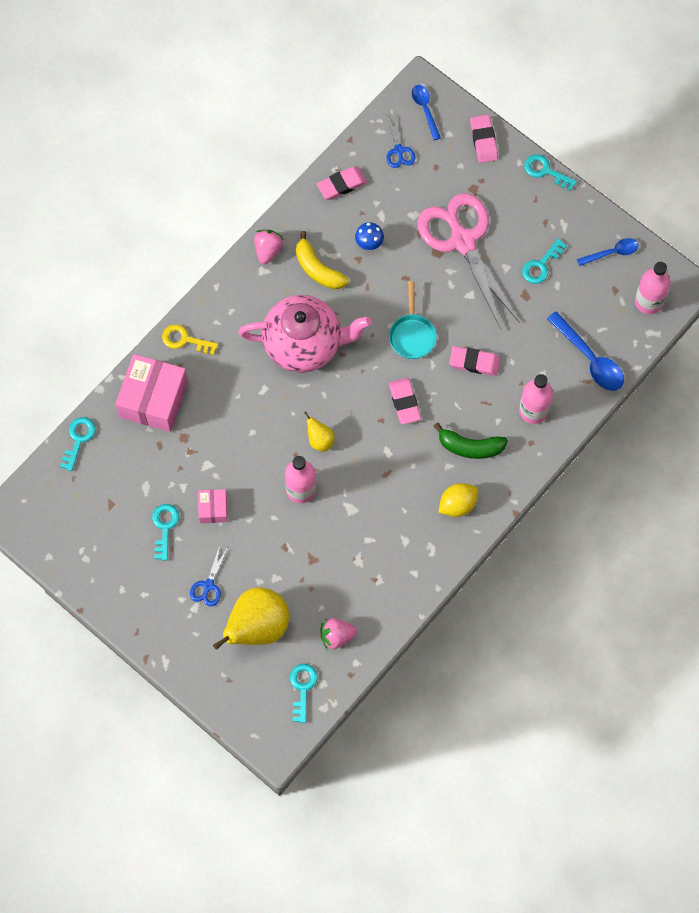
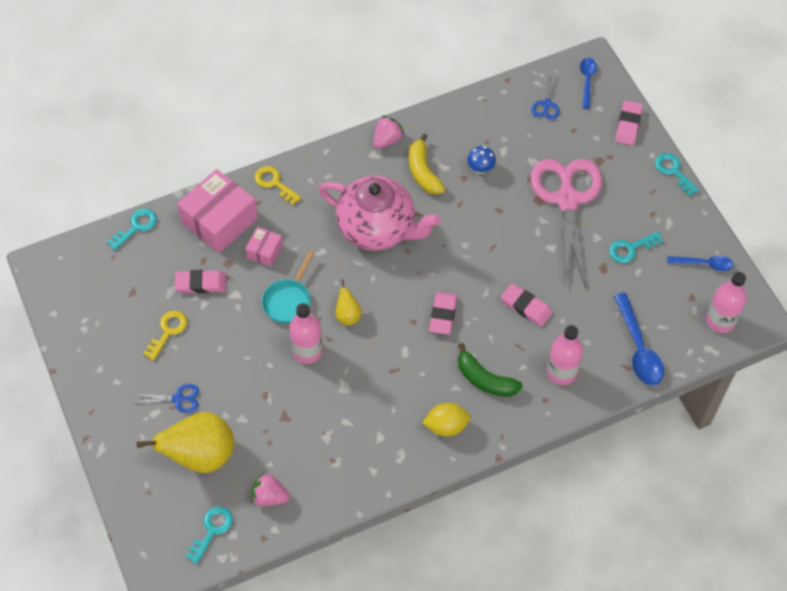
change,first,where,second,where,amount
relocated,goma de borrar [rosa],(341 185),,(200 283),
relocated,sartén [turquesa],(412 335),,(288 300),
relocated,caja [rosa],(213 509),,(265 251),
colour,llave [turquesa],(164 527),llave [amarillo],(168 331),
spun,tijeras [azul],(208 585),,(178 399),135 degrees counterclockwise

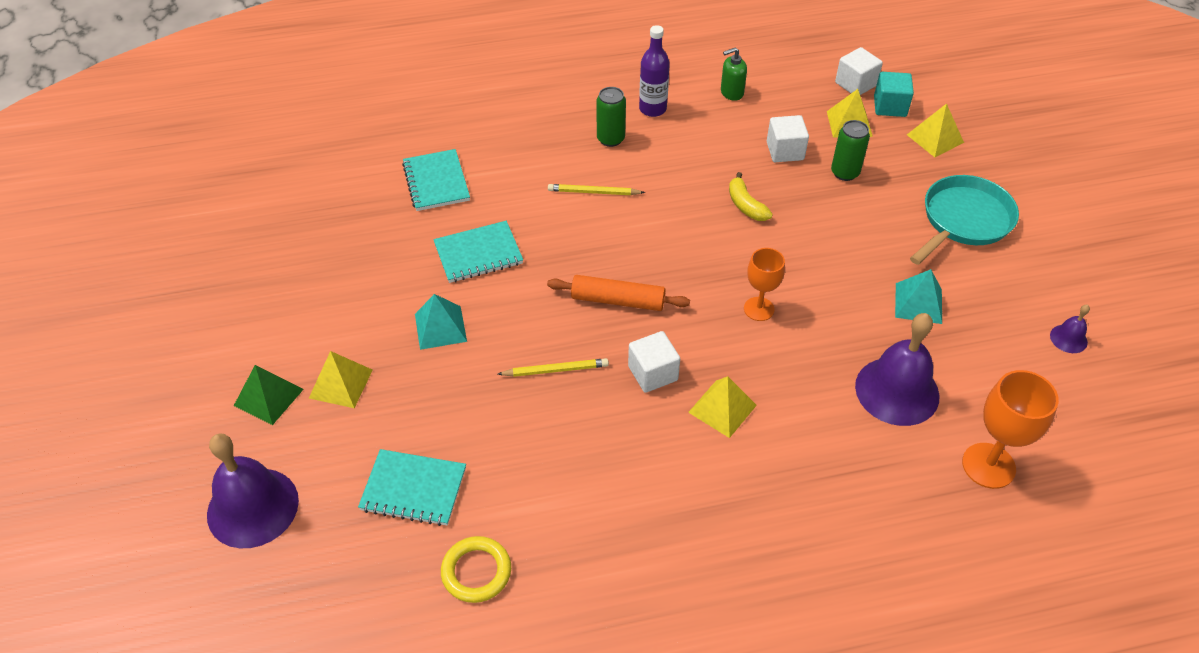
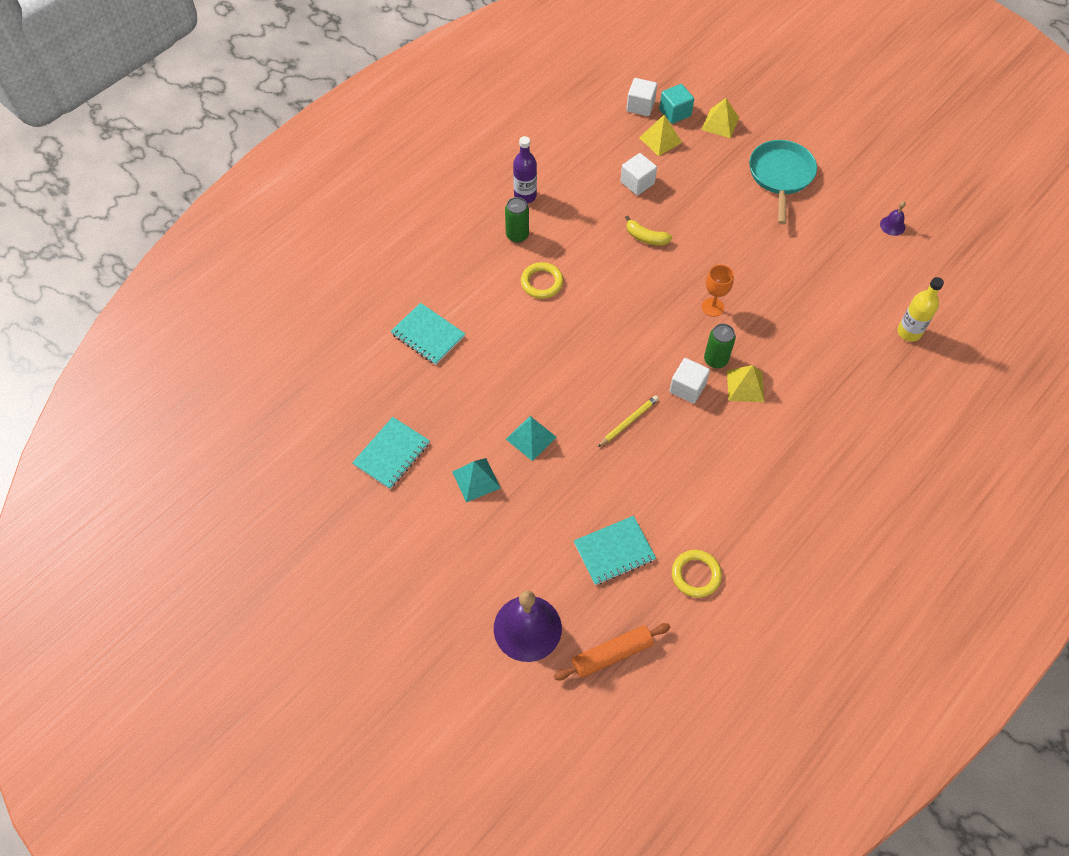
change,first,where,second,where,amount
missing,dispensador de jabón [verde],(731 92),,,
relocated,lata [verde],(845 173),,(715 360),
exchanged,lápiz [amarillo],(593 192),anillo [amarillo],(542 282),
relocated,cuaderno [turquesa],(478 254),,(392 454),
relocated,pirámide [turquesa],(918 303),,(476 480),
relocated,rodillo [naranja],(617 300),,(612 654),
missing,campana [morado],(897 391),,,
missing,pirámide [amarillo],(340 384),,,
missing,pirámide [verde],(268 397),,,
exchanged,copa [naranja],(988 465),botella [amarillo],(909 332),

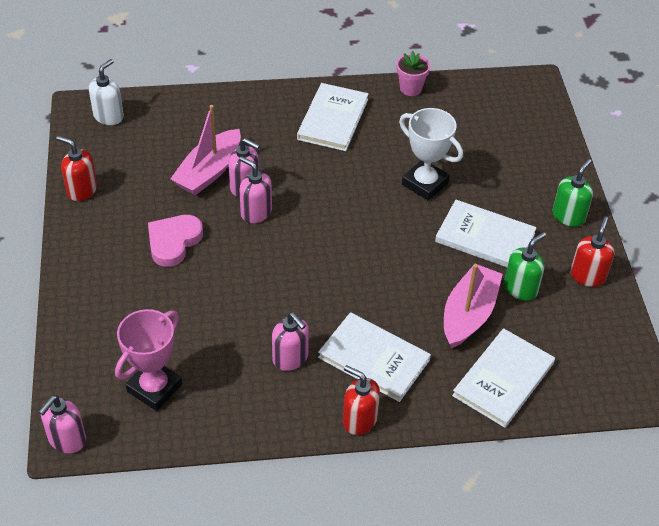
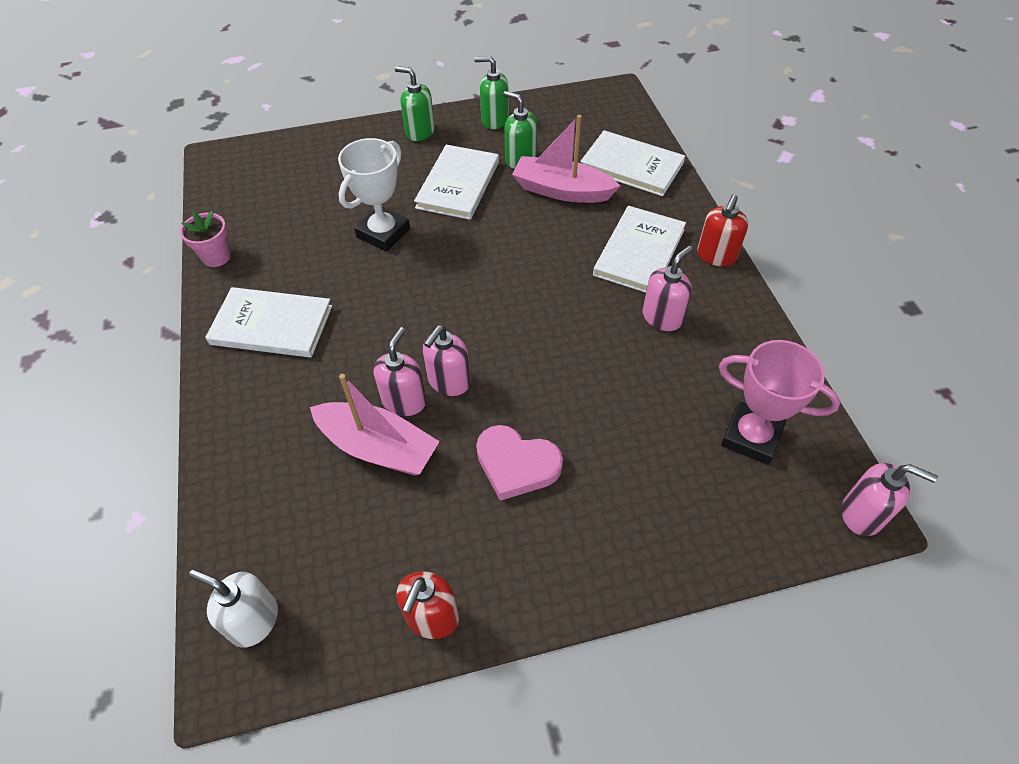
change,first,where,second,where,amount
colour,dispensador de jabón [rojo],(587 276),dispensador de jabón [verde],(494 120),

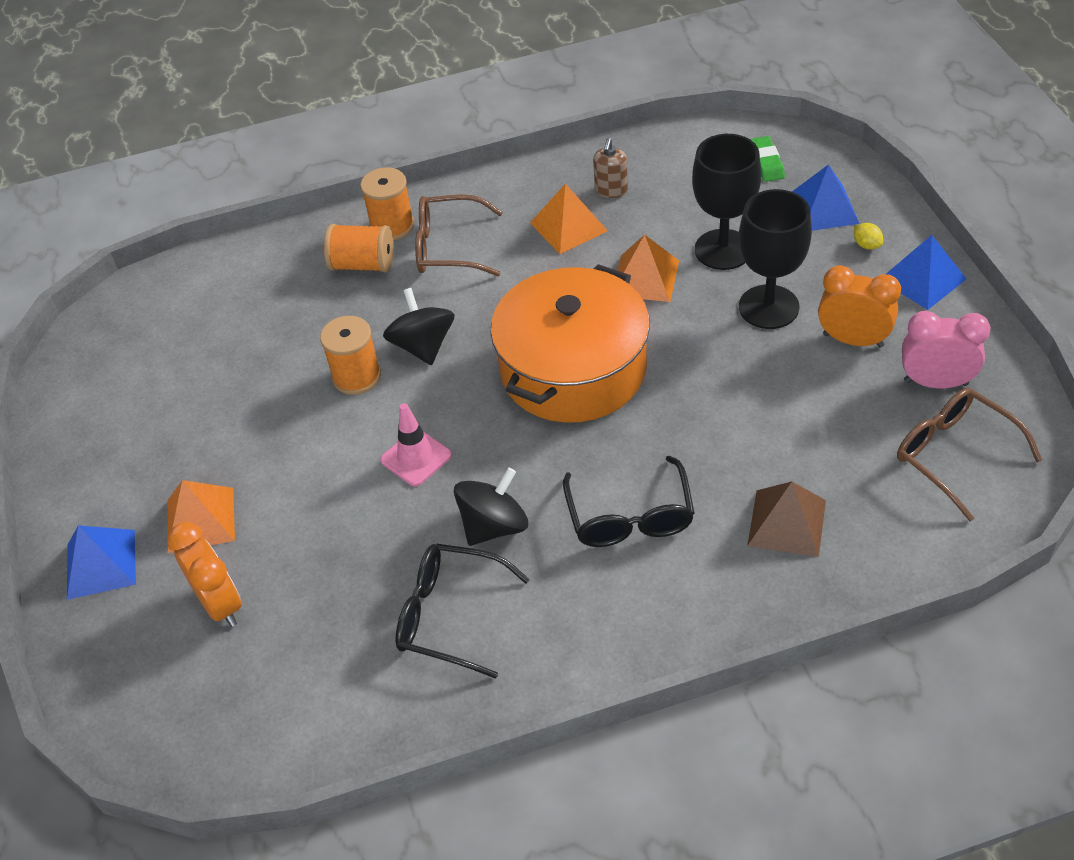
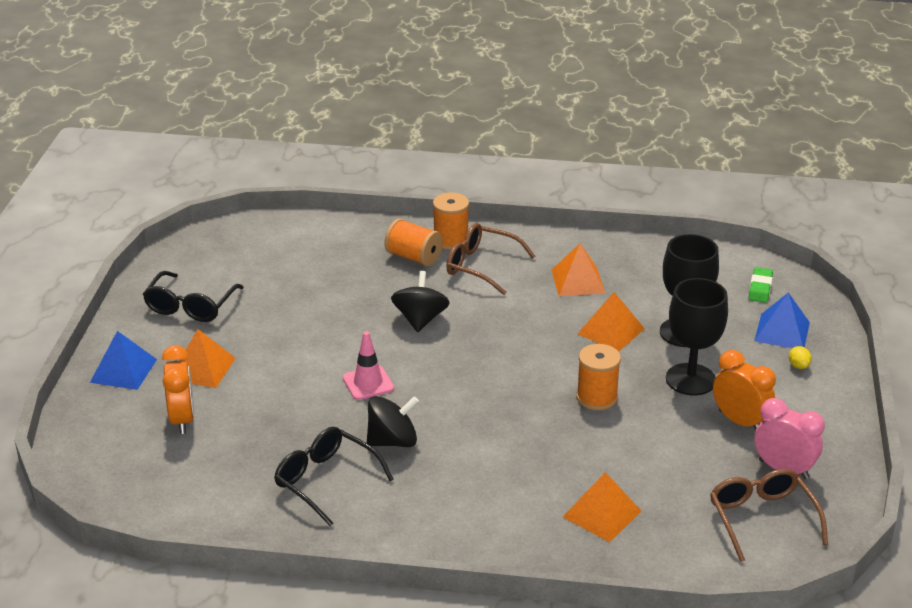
change,first,where,second,where,amount
missing,dispensador de jabón [marrón],(611 190),,,
missing,pirámide [azul],(922 279),,,
missing,olla [naranja],(573 369),,,
relocated,carrete [naranja],(356 376),,(596 397),
relocated,gafas [negro],(630 516),,(191 306),
colour,pirámide [marrón],(787 523),pirámide [naranja],(602 514),

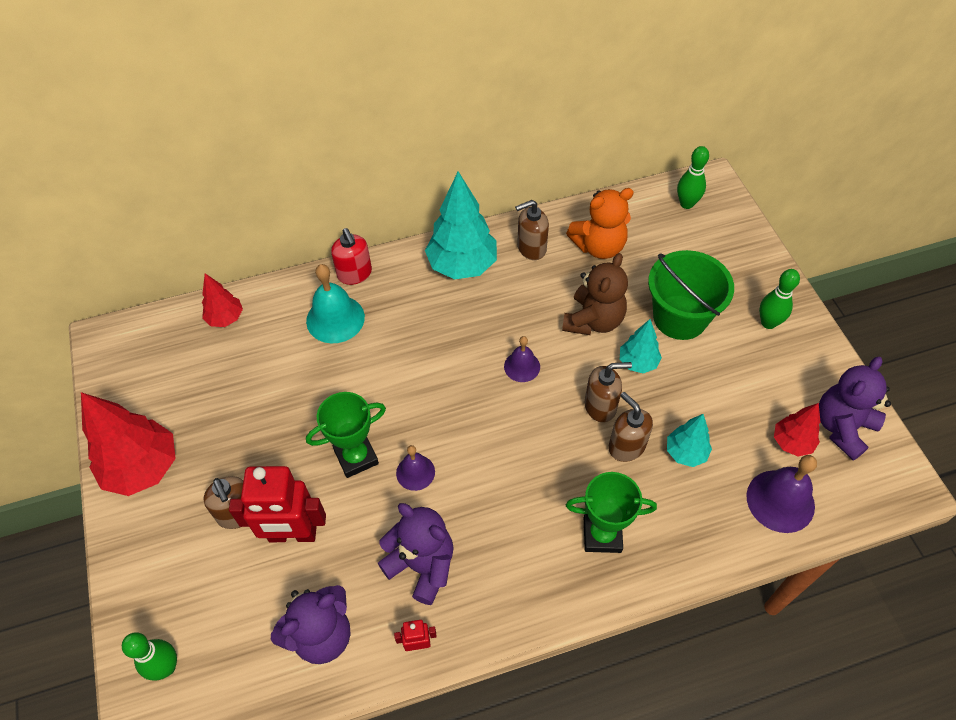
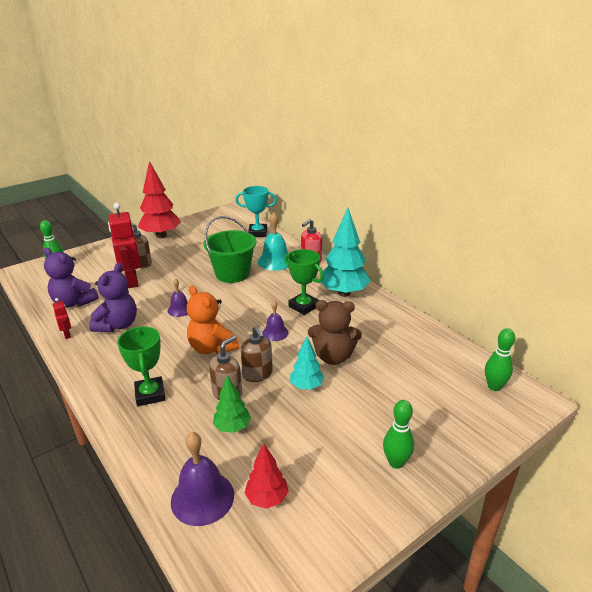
change,first,where,second,where,amount
relocated,osito [naranja],(599 246),,(212 348),
missing,dispensador de jabón [marrón],(531 248),,,
relocated,balde [verde],(680 317),,(232 274),
exchanged,árbol [rojo],(226 318),trofeo [turquesa],(257 233),
missing,osito [morado],(842 427),,,
relocated,trofeo [verde],(356 457),,(303 306),
colour,árbol [turquesa],(685 453),árbol [verde],(232 427),

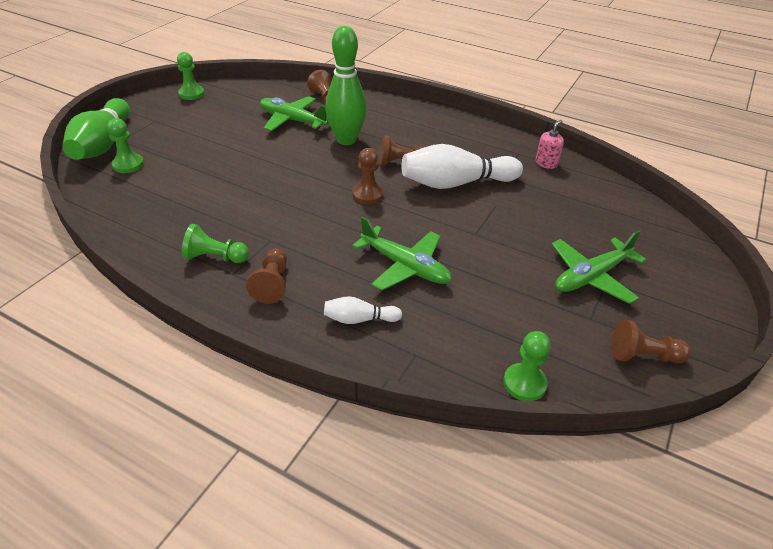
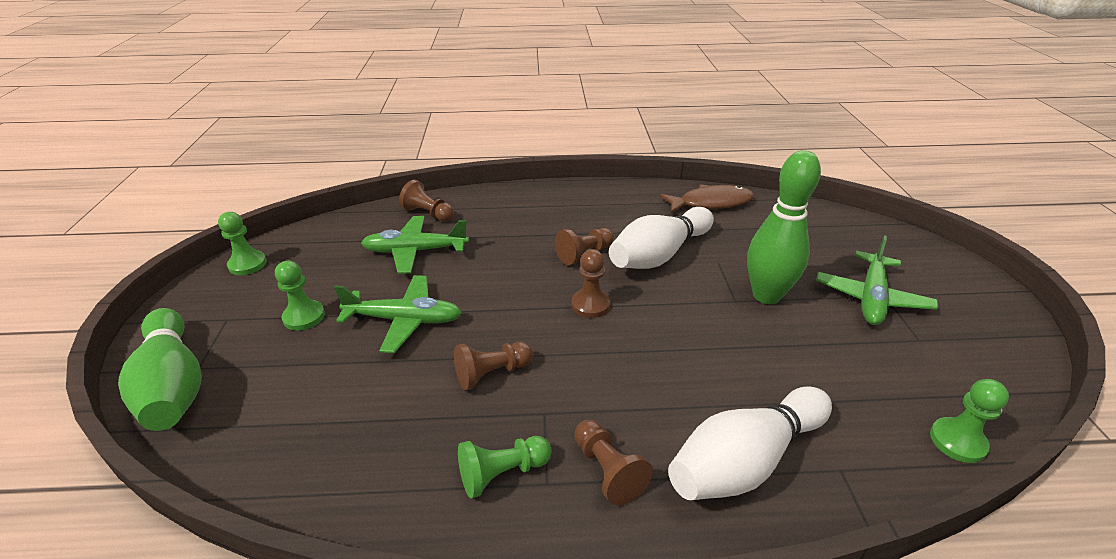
change,first,where,second,where,amount
relocated,bolo [verde],(346 140),,(766 295),
relocated,peón [verde],(128 165),,(304 317),
exchanged,dispensador de jabón [rosa],(546 163),pez [marrón],(711 203),
relocated,avión [verde],(405 266),,(405 320),
size,bolo [blanco],(359 319),,(745 460),x2.06
relocated,peón [marrón],(643 356),,(492 373),

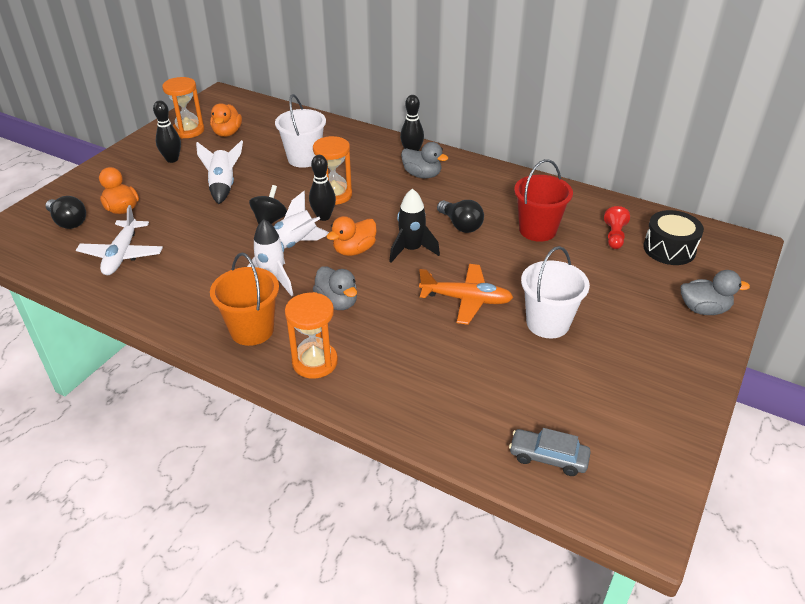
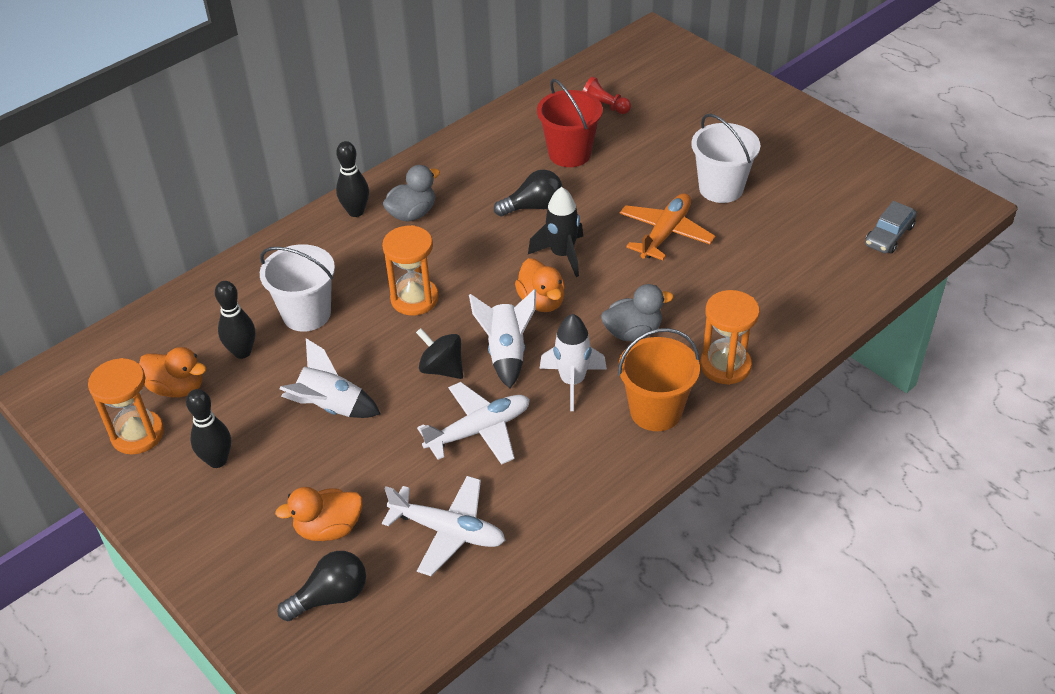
change,first,where,second,where,amount
relocated,bolo [negro],(323 217),,(242 352),
missing,tambor [negro],(669 249),,,
missing,pato [gris],(703 309),,,
appeared,,,avión [blanco],(479 430),

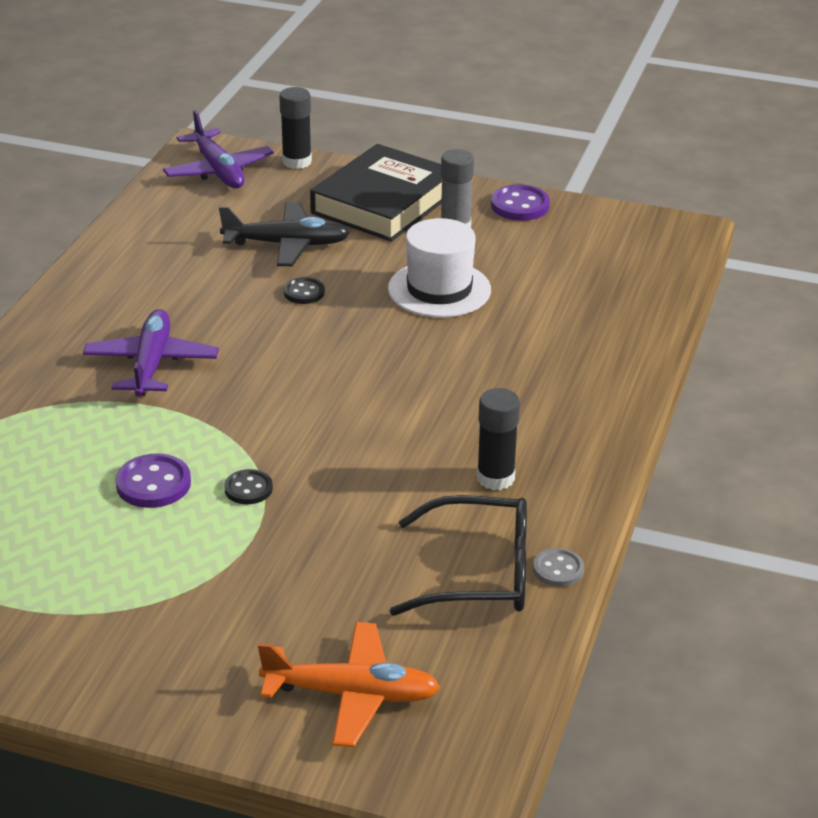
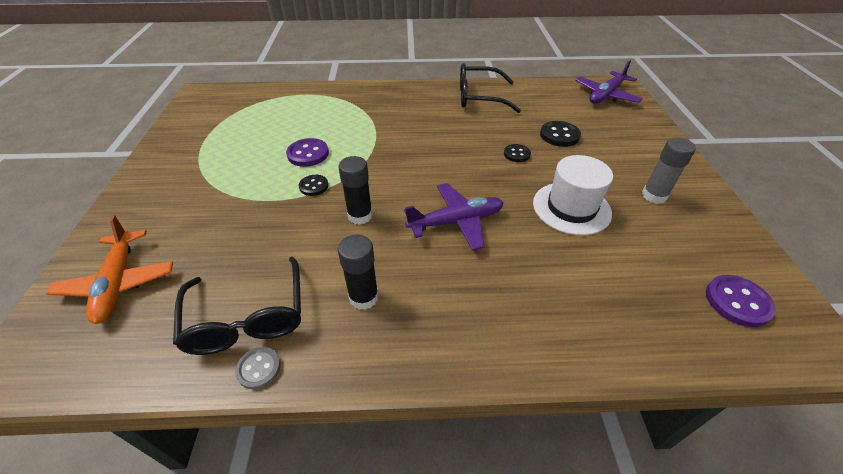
change,first,where,second,where,amount
relocated,barra de pegamento [negro],(297 162),,(360 215),
missing,libro [negro],(383 203),,,
relocated,botón [morado],(520 205),,(737 302),
exchanged,avión [negro],(287 244),botón [negro],(559 135),
relocated,avión [morado],(151 364),,(456 222),
appeared,,,gafas [negro],(479 97),

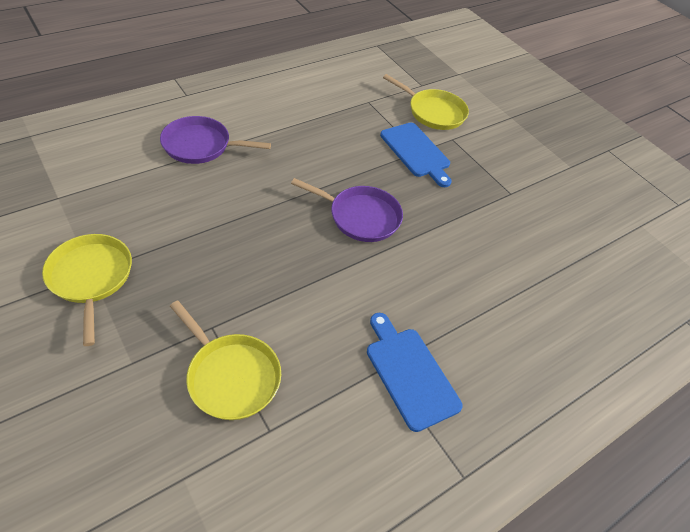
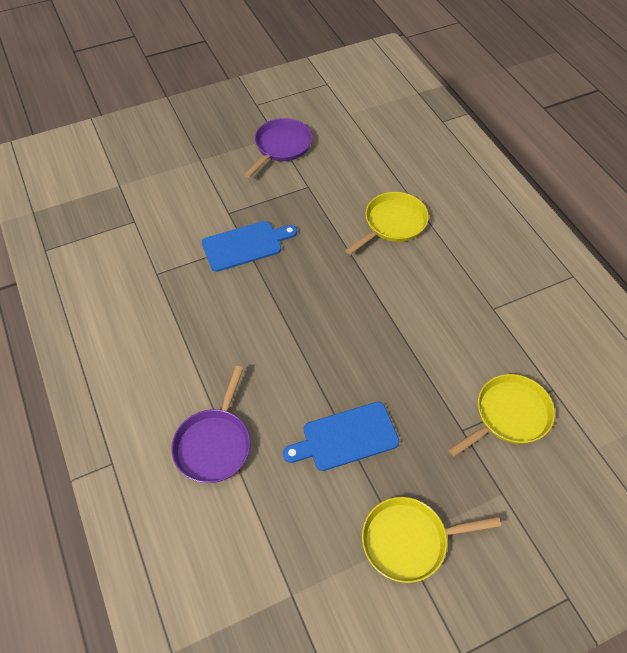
change,first,where,second,where,amount
relocated,sartén [amarillo],(434 112),,(393 223),
relocated,sartén [morado],(361 217),,(281 146),
relocated,tabla de cortar [azul],(409 373),,(346 437),

